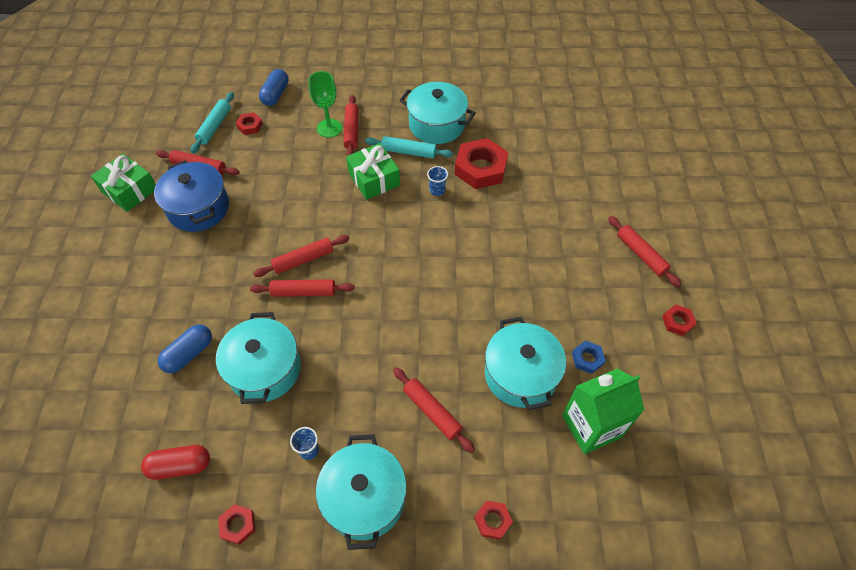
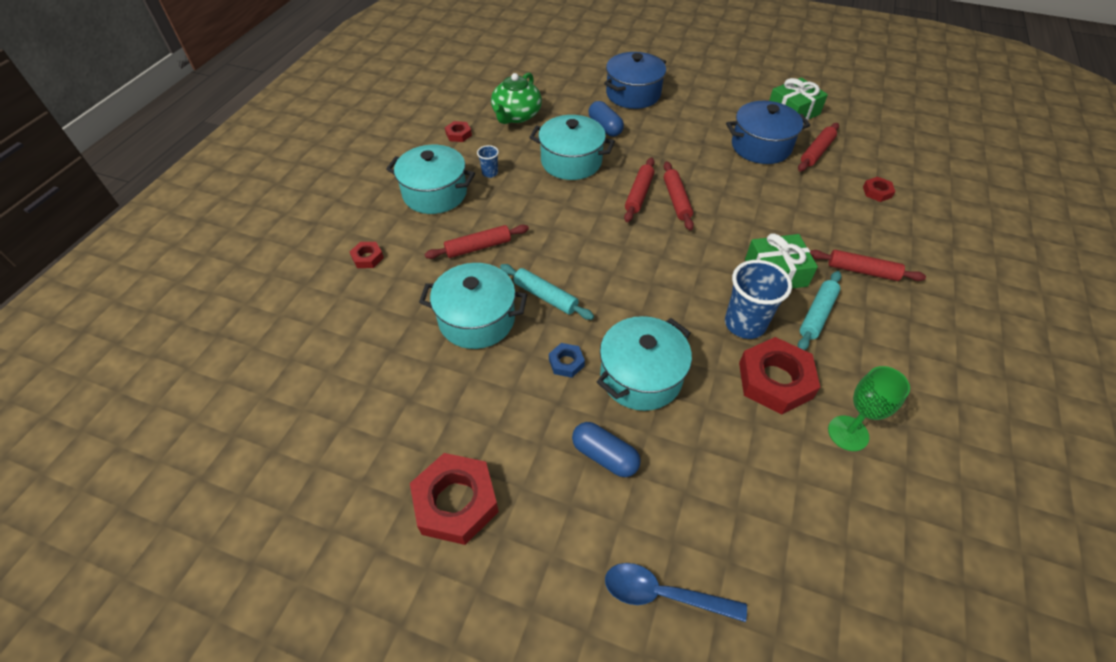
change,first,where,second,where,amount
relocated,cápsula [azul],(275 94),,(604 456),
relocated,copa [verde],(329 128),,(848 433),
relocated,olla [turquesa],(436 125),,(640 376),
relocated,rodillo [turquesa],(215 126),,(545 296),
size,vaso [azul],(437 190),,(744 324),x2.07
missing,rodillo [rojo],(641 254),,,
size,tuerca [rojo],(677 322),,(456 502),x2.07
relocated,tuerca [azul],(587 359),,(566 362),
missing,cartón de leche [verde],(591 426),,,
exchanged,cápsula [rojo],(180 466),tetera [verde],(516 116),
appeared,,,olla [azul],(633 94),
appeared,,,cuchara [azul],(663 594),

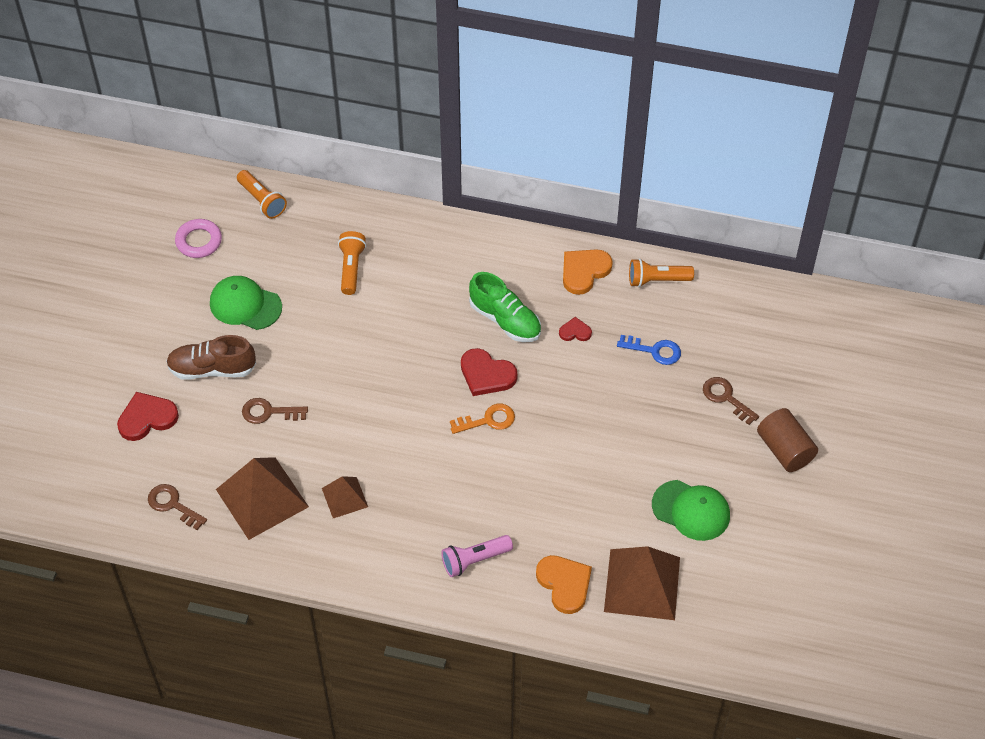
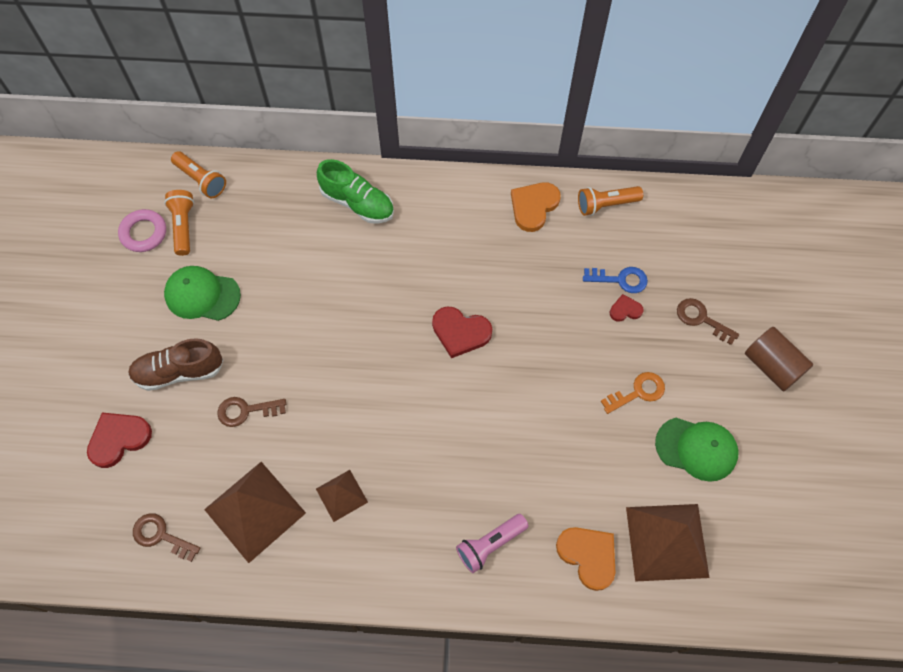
change,first,where,second,where,amount
relocated,lámpara de mano [naranja],(351 268),,(183 226),
relocated,zapato [verde],(505 320),,(357 203),
relocated,corazón [rojo],(575 332),,(625 310),
relocated,llave [naranja],(488 420),,(638 392),

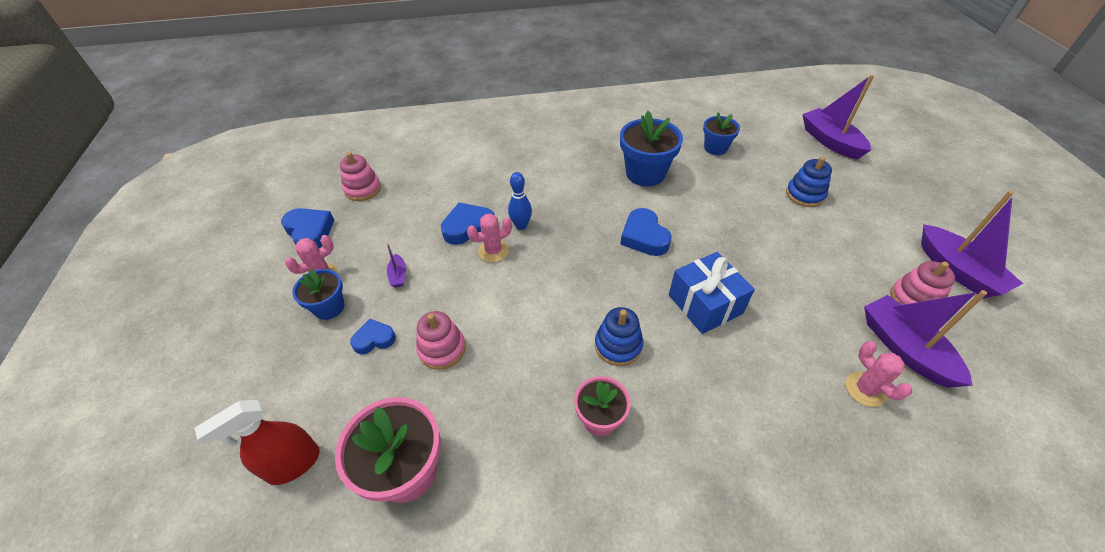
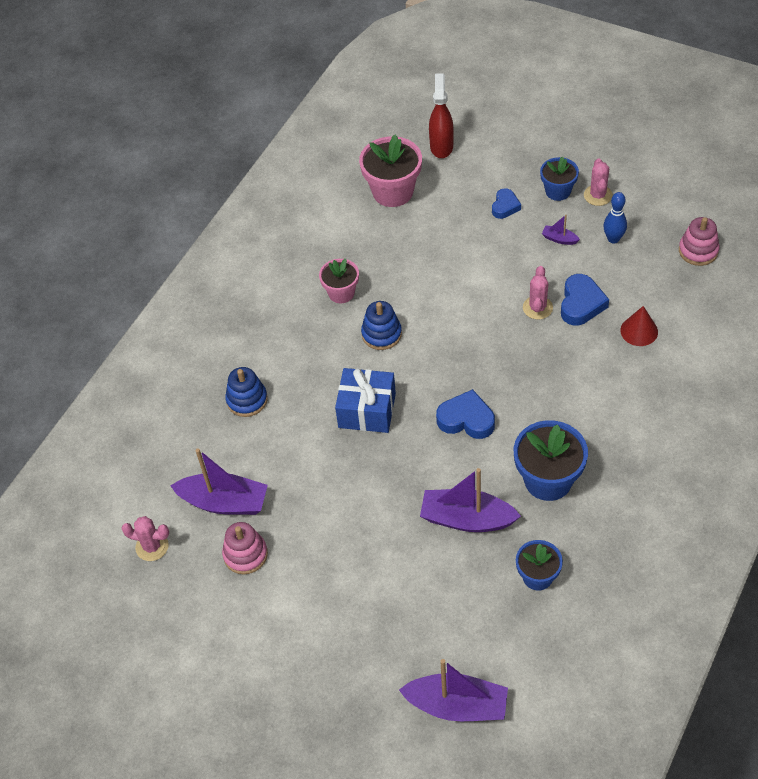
change,first,where,second,where,amount
relocated,juguete apilable [azul],(805 195),,(247 400),
relocated,bolo [azul],(521 226),,(613 239),
relocated,barco [morado],(957 271),,(467 519),
missing,corazón [azul],(310 232),,,
missing,juguete apilable [rosa],(442 349),,,
relocated,cactus [rosa],(865 389),,(152 546),
appeared,,,cono [rojo],(639 331),

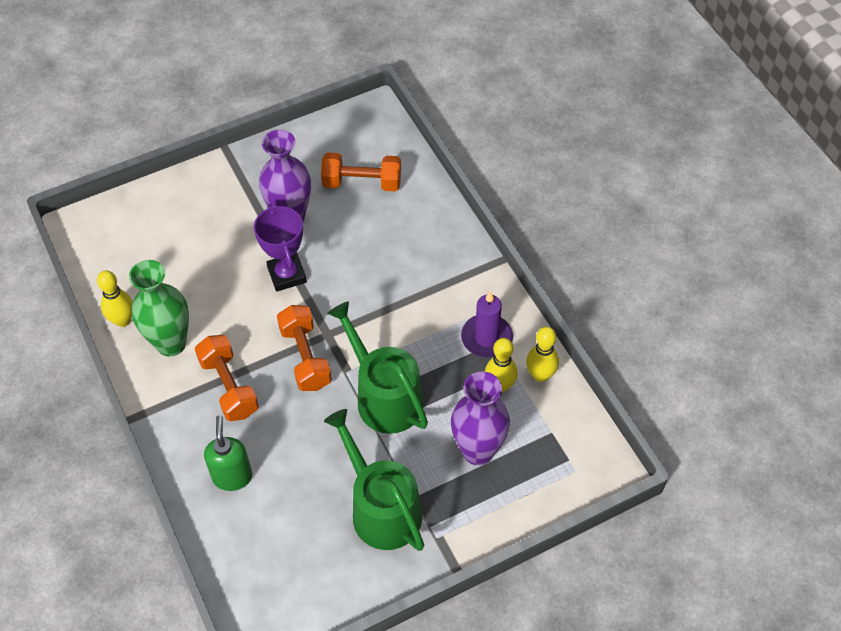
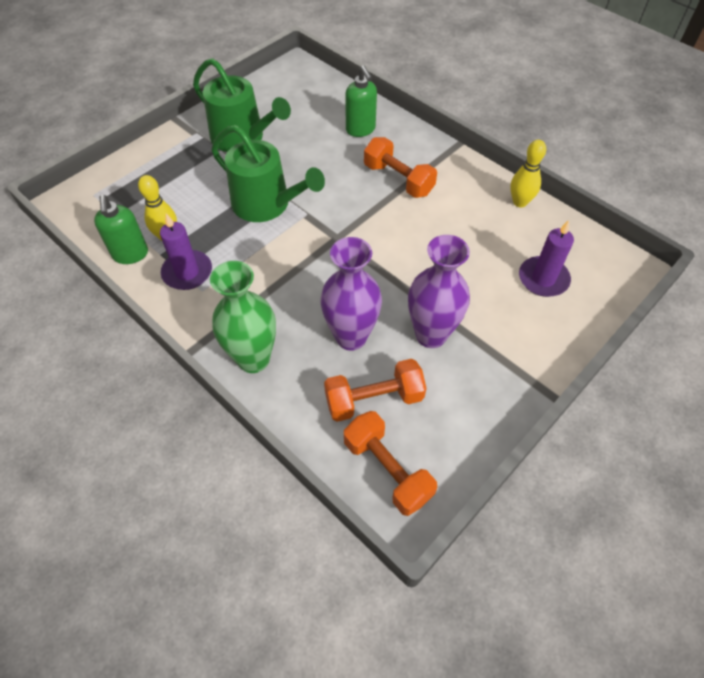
change,first,where,second,where,amount
missing,trofeo [morado],(287 275),,,
relocated,florero [verde],(171 343),,(253 359),
relocated,mancuerna [naranja],(305 357),,(387 470),
exchanged,bolo [amarillo],(540 375),dispensador de jabón [verde],(130 254),
relocated,florero [morado],(478 451),,(351 337),
appeared,,,vela [morado],(543 279),

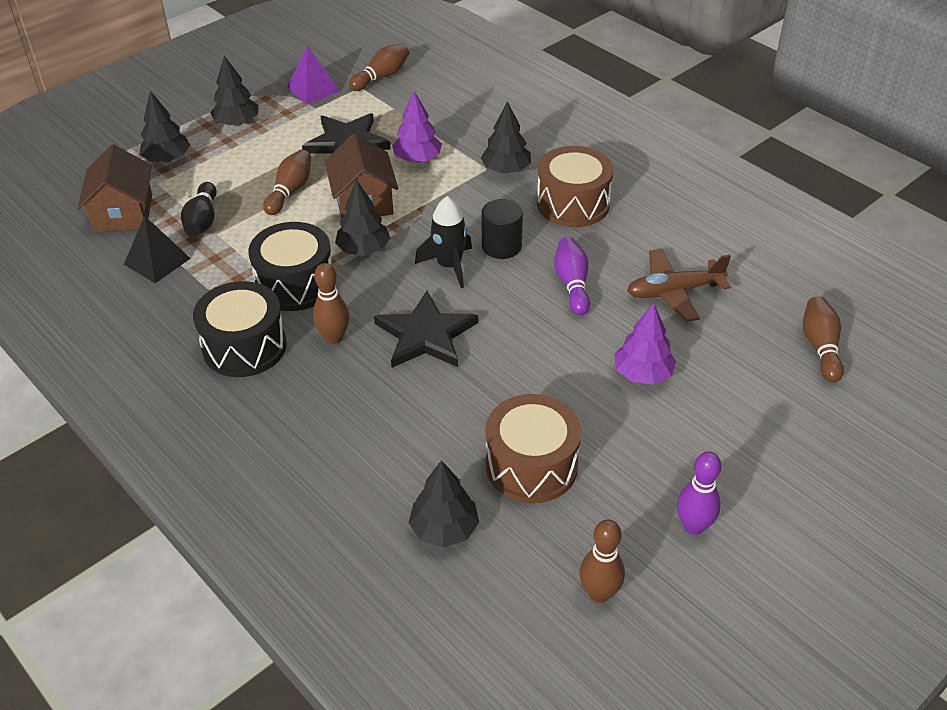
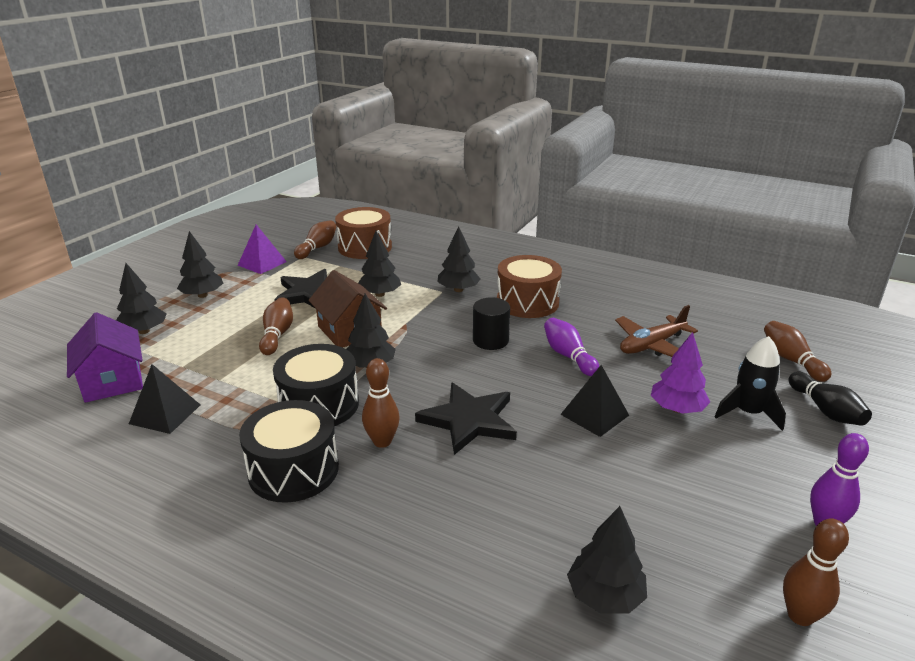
change,first,where,second,where,amount
colour,árbol [morado],(417 159),árbol [negro],(380 294),
colour,casa [marrón],(123 213),casa [morado],(113 381),
relocated,bolo [negro],(202 220),,(825 410),
relocated,cohete [negro],(449 266),,(748 413),
relocated,tambor [marrón],(531 465),,(365 247),
appeared,,,pirámide [negro],(594 414),

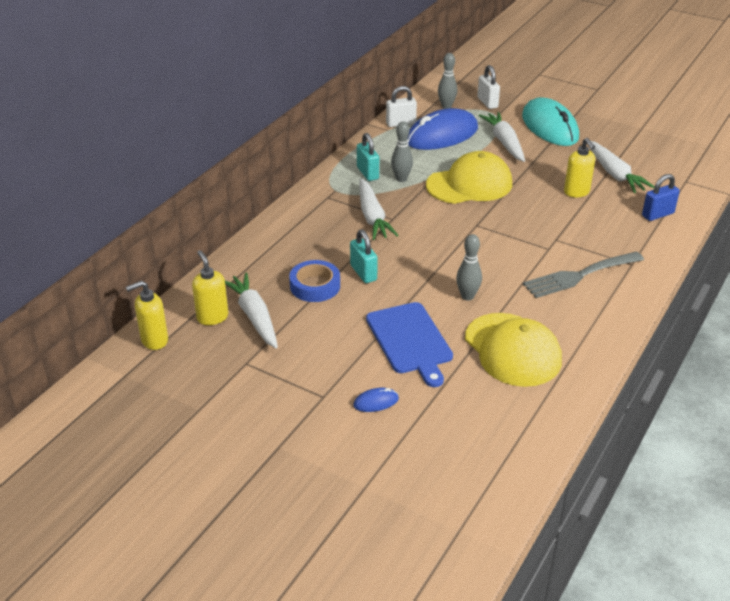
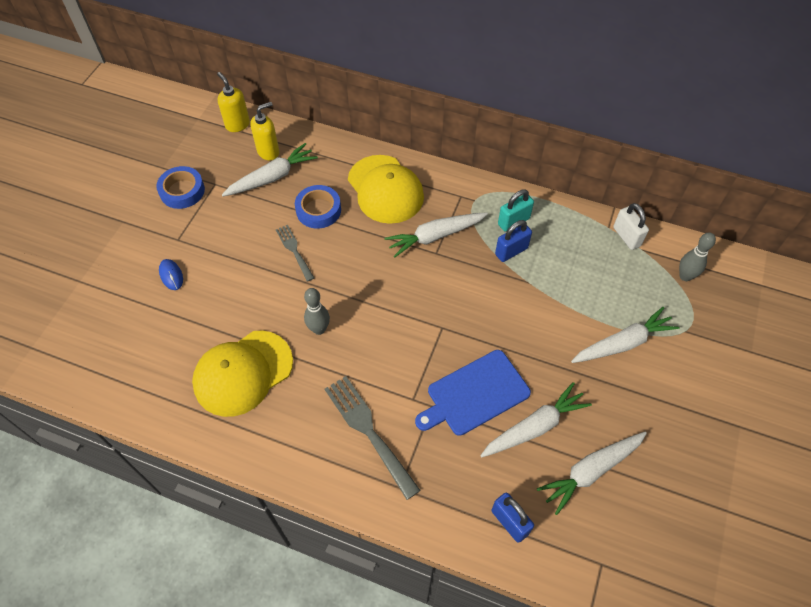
change,first,where,second,where,amount
missing,candado [blanco],(487 102),,,
missing,ratón [turquesa],(549 127),,,
missing,ratón [azul],(442 135),,,
exchanged,bolo [gris],(401 179),candado [azul],(511 251),
exchanged,dispensador de jabón [amarillo],(576 192),zanahoria [blanco],(535 426),
relocated,gorra [amarillo],(469 184),,(385 189),
missing,candado [turquesa],(363 273),,,
relocated,tabla de cortar [azul],(410 340),,(475 394),
appeared,,,cinta adhesiva [azul],(182 191),
appeared,,,tenedor [gris],(294 250),

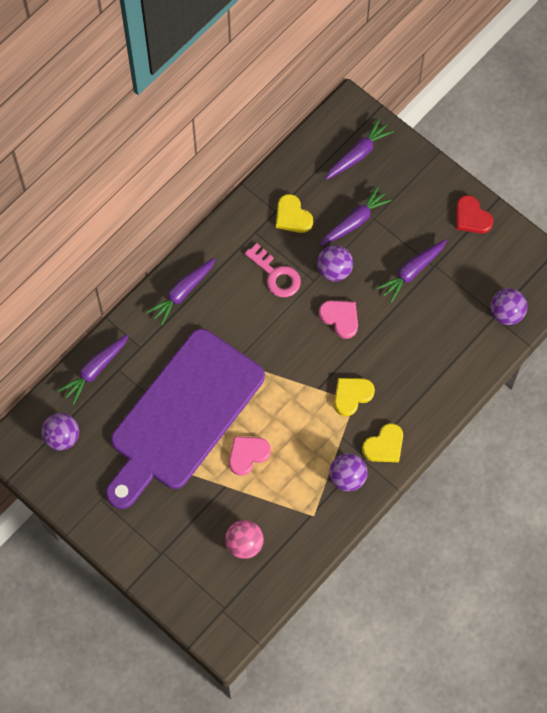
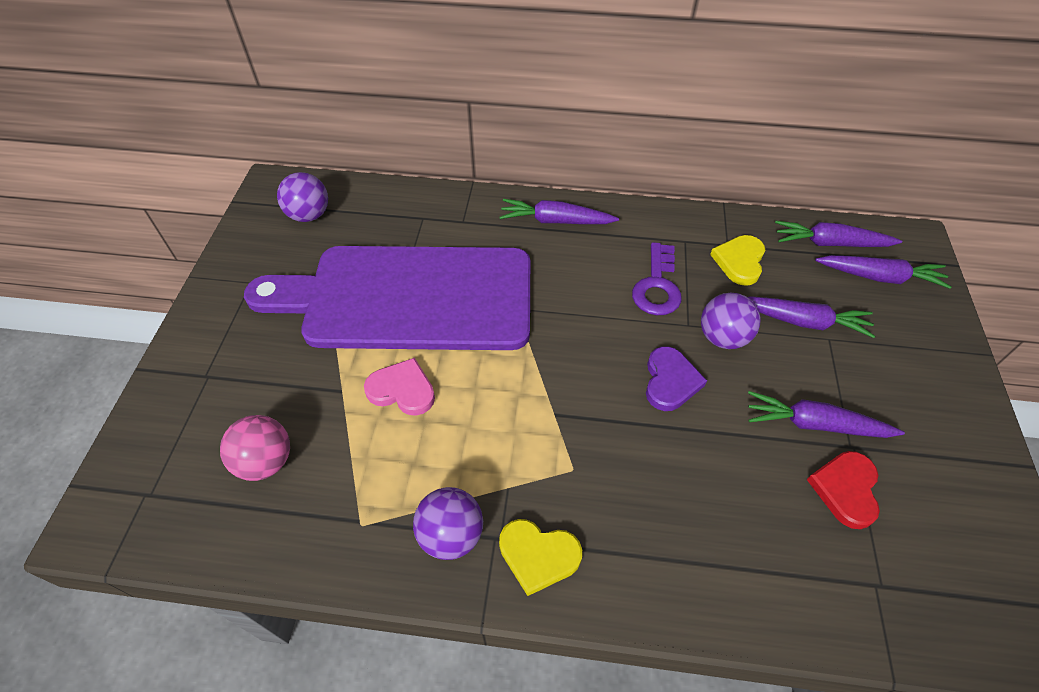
change,first,where,second,where,amount
relocated,corazón [rojo],(471 217),,(845 489),
colour,llave [rosa],(276 275),llave [morado],(657 286),
missing,pelota [morado],(506 313),,,
colour,corazón [rosa],(340 318),corazón [morado],(670 381),
relocated,zanahoria [morado],(95 370),,(830 243),
missing,corazón [amarillo],(352 395),,,

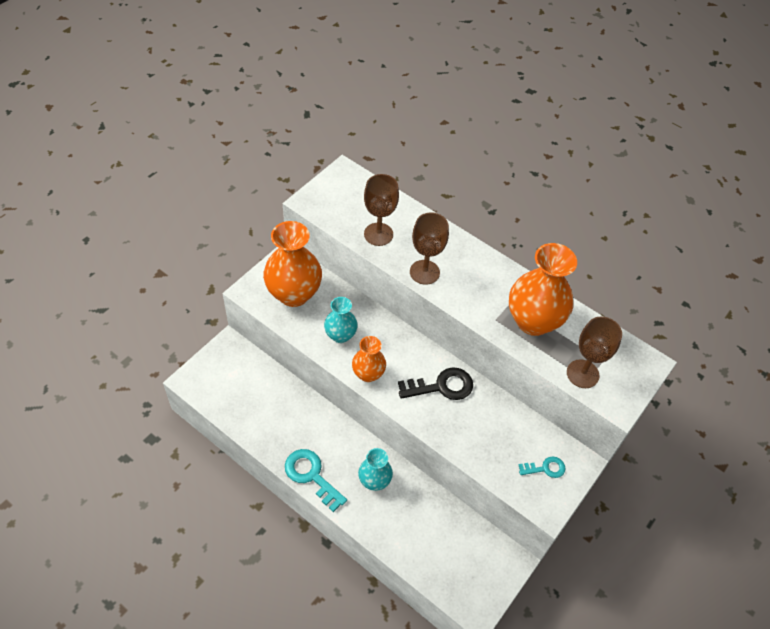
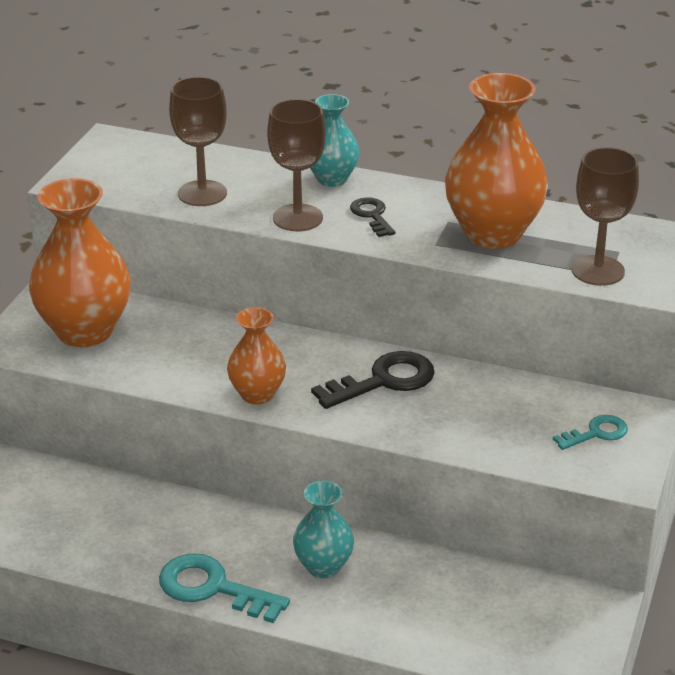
change,first,where,second,where,amount
relocated,florero [turquesa],(340 335),,(332 179),
appeared,,,llave [negro],(372 215),

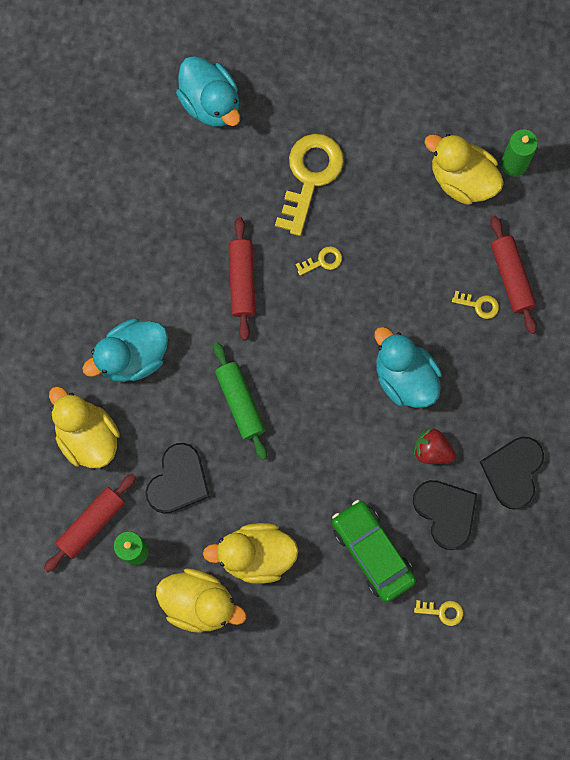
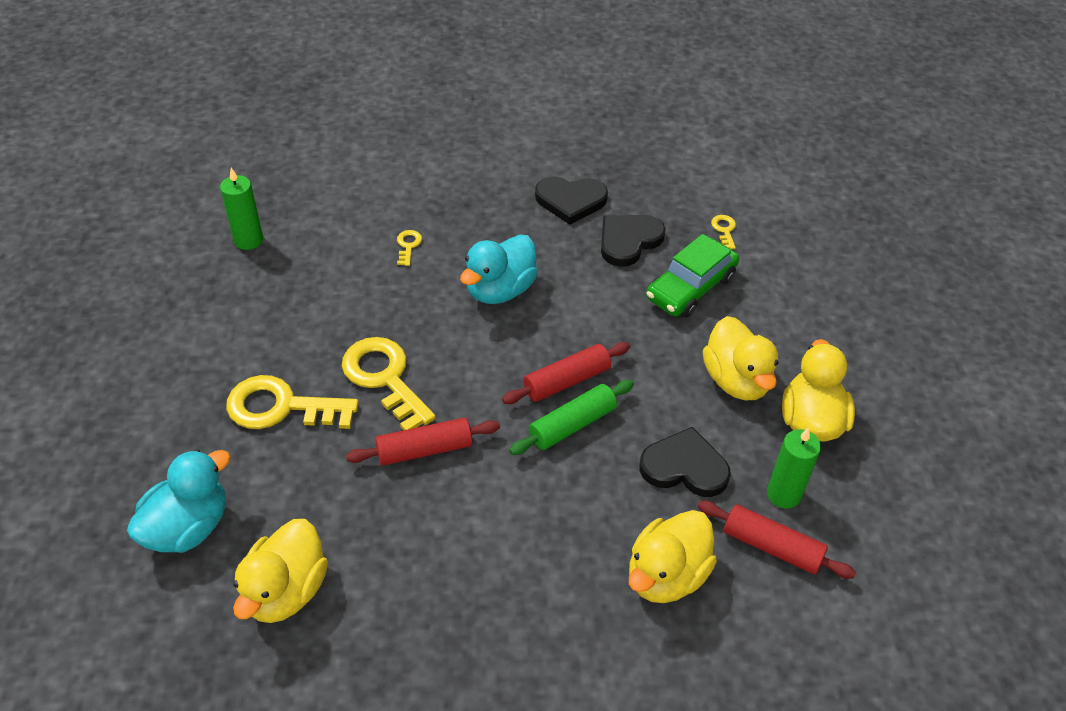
change,first,where,second,where,amount
relocated,pato [amarillo],(462 178),,(286 591),
relocated,rodillo [rojo],(511 277),,(566 381),
size,llave [amarillo],(323 261),,(384 378),x2.29
missing,pato [turquesa],(132 357),,,
missing,fresa [rojo],(432 450),,,

